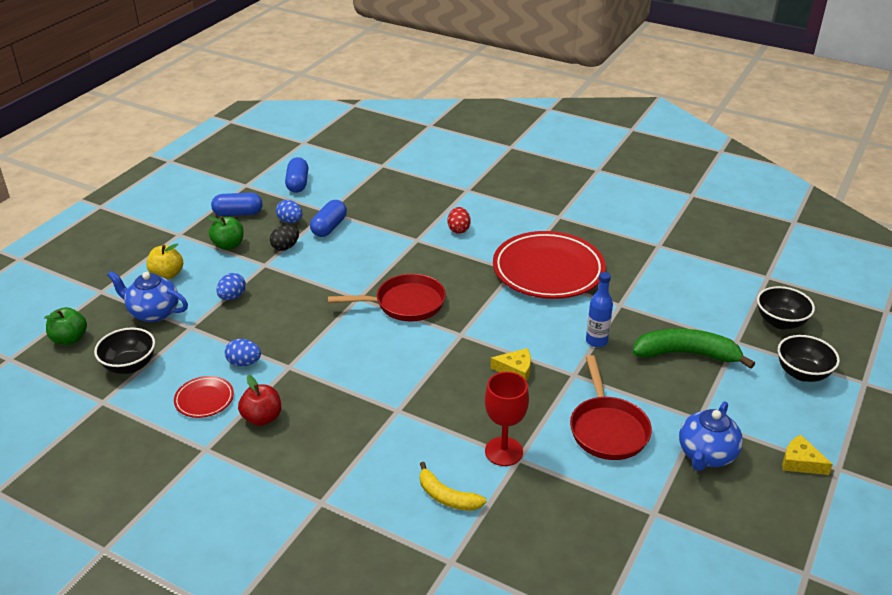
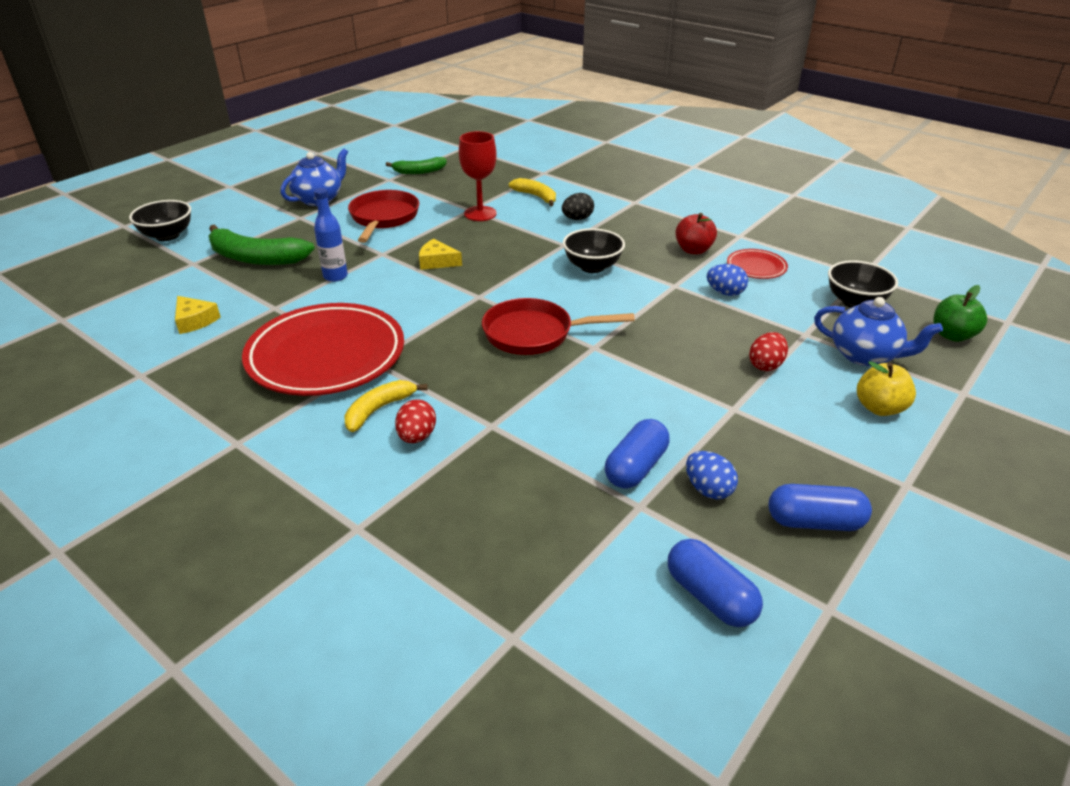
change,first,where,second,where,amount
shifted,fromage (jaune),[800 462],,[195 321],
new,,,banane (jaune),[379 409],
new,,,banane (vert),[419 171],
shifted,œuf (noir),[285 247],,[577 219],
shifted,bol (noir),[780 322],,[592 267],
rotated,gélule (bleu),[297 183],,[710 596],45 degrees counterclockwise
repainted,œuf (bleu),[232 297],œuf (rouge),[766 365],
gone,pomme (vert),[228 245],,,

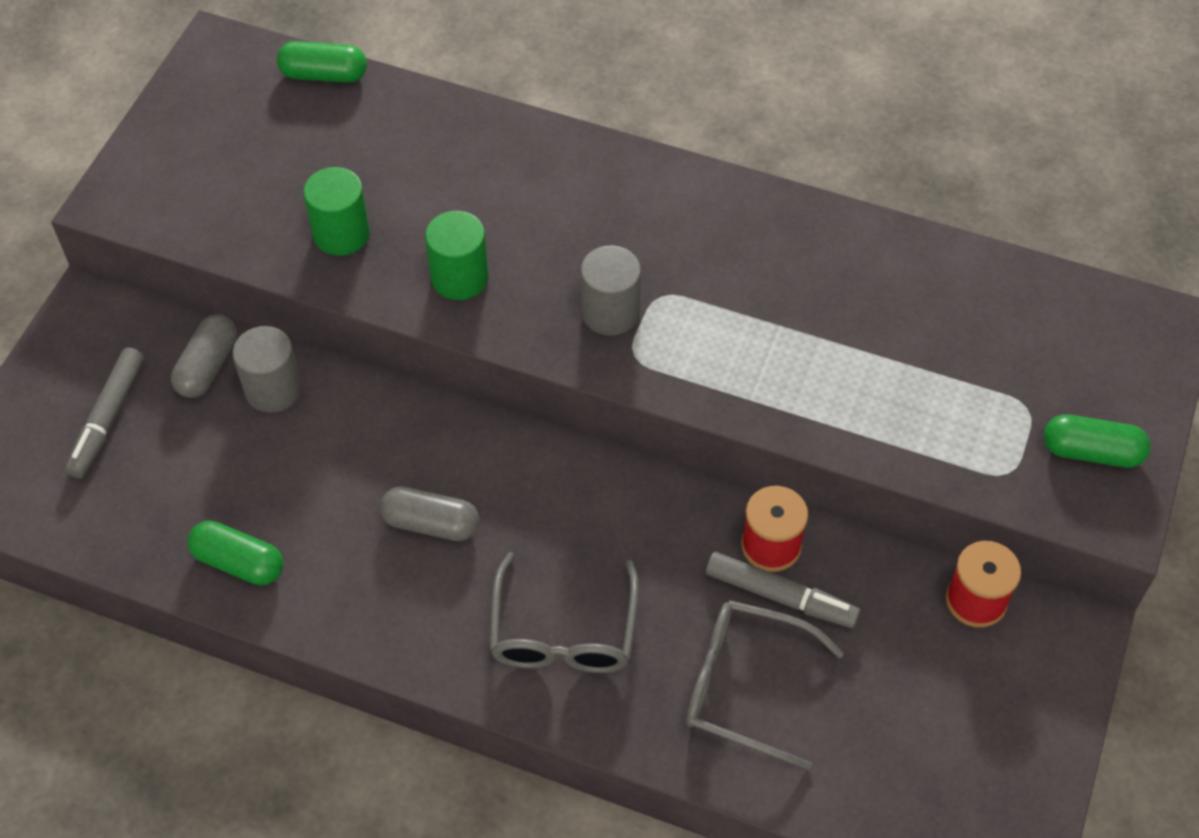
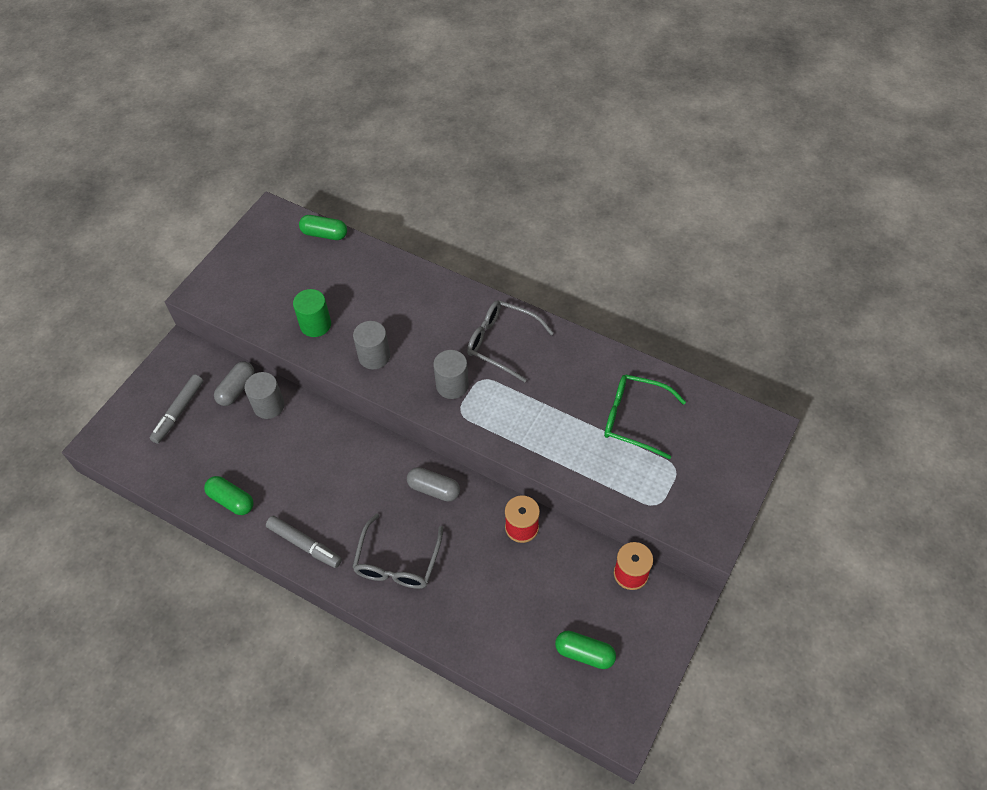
change,first,where,second,where,amount
shifted,feutre (gris),[780 596],,[304 545],
repainted,cylindre (vert),[459 277],cylindre (gris),[374 356],
shifted,gélule (gris),[431 523],,[434 489],
shifted,lunettes (gris),[744 686],,[501 343],
shifted,gélule (vert),[1091 452],,[584 653],
new,,,lunettes (vert),[634 419],

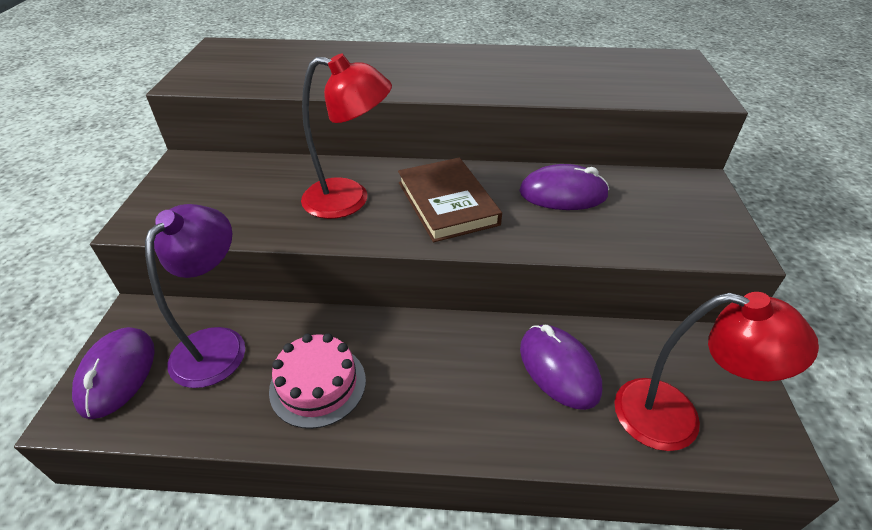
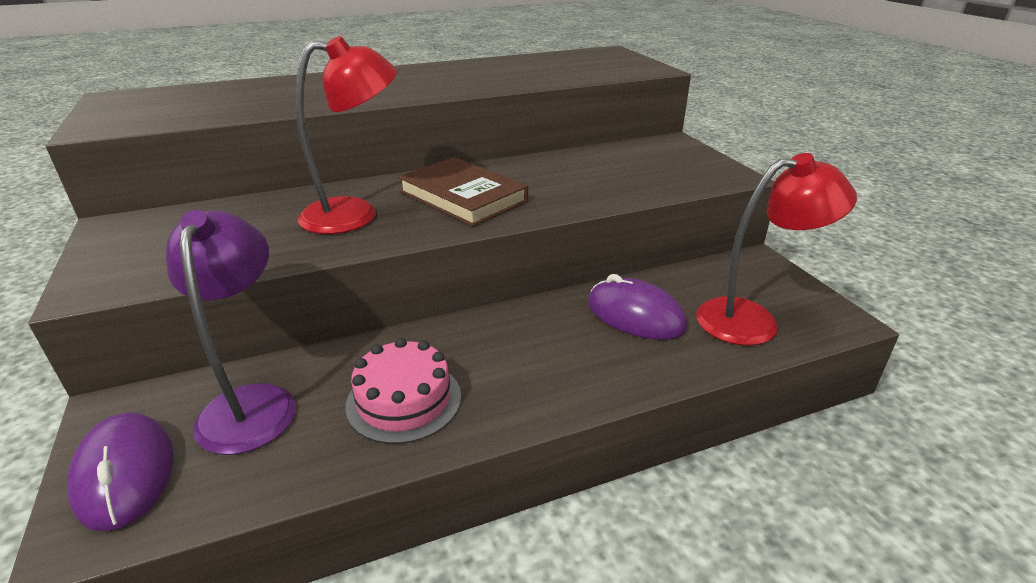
change,first,where,second,where,amount
gone,souris (violet),[563 194],,,

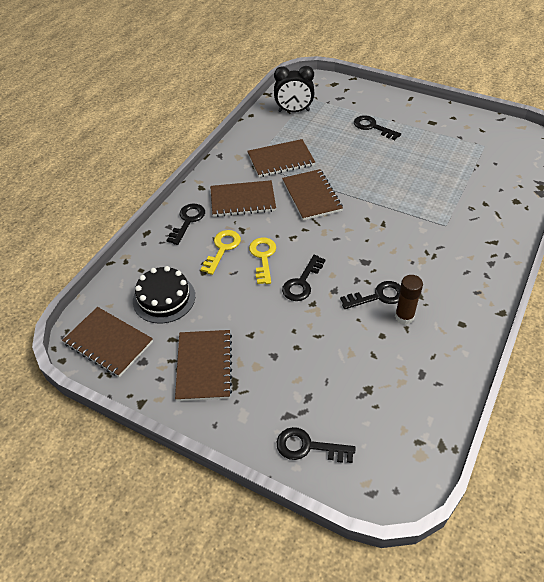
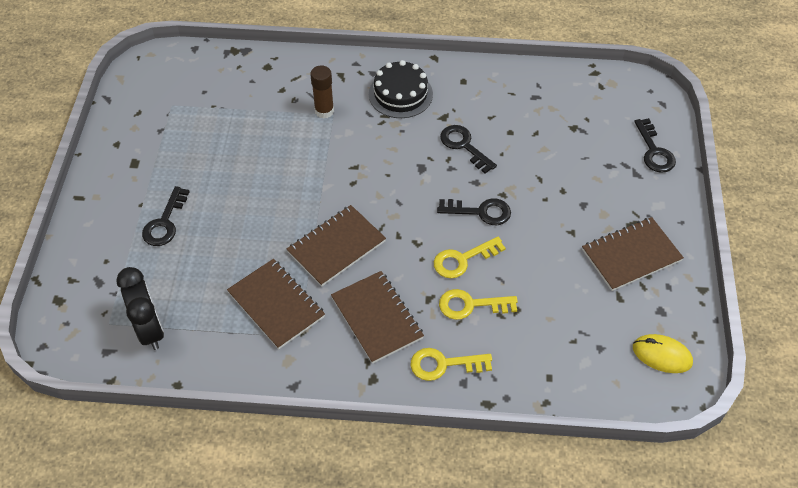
change,first,where,second,where,amount
shifted,bâton de colle (marron),[404 317],,[324 111],
shifted,gâteau (noir),[164 298],,[400 94],
repainted,clé (noir),[188 221],clé (jaune),[443 364],
swapped,carnet (marron),[108 343],souris (jaune),[662 355],

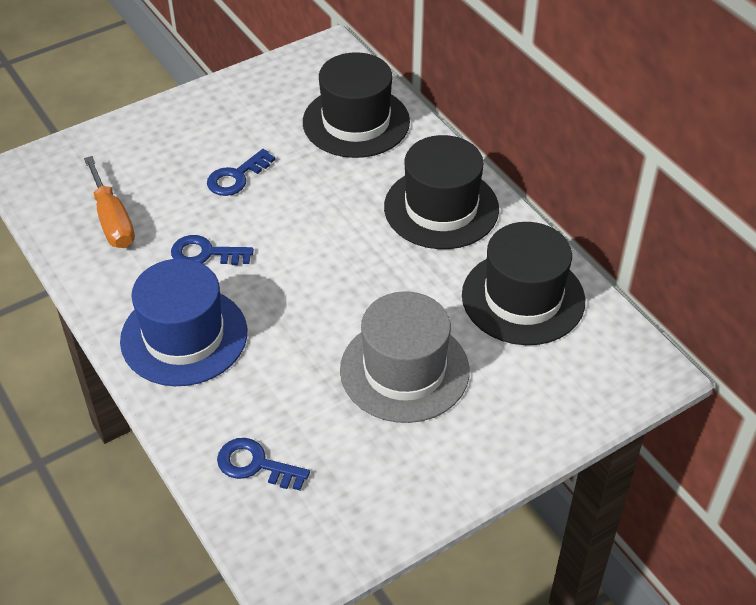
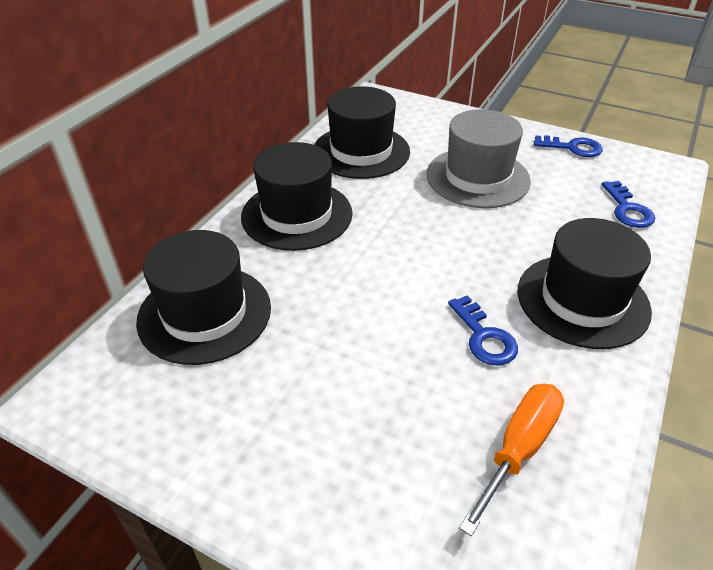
change,first,where,second,where,amount
repainted,chapeau (bleu),[184 336],chapeau (noir),[582 300],
shifted,clé (bleu),[236 177],,[572 148],

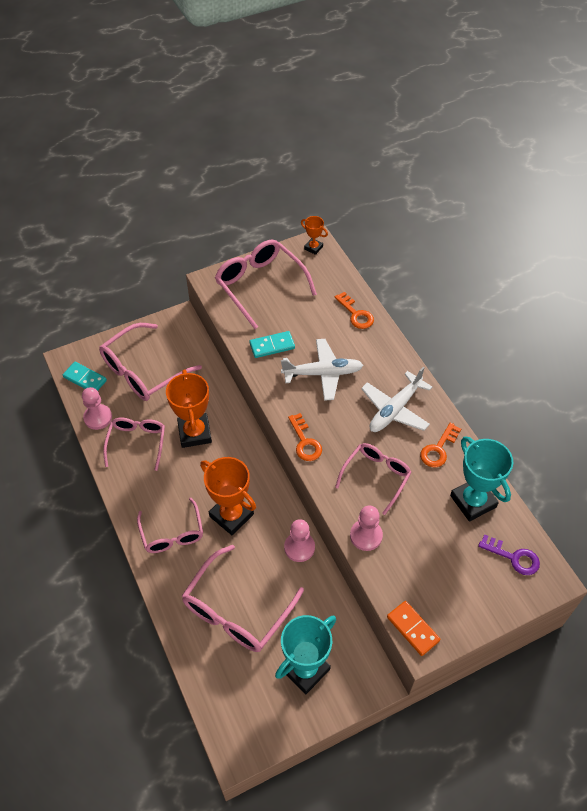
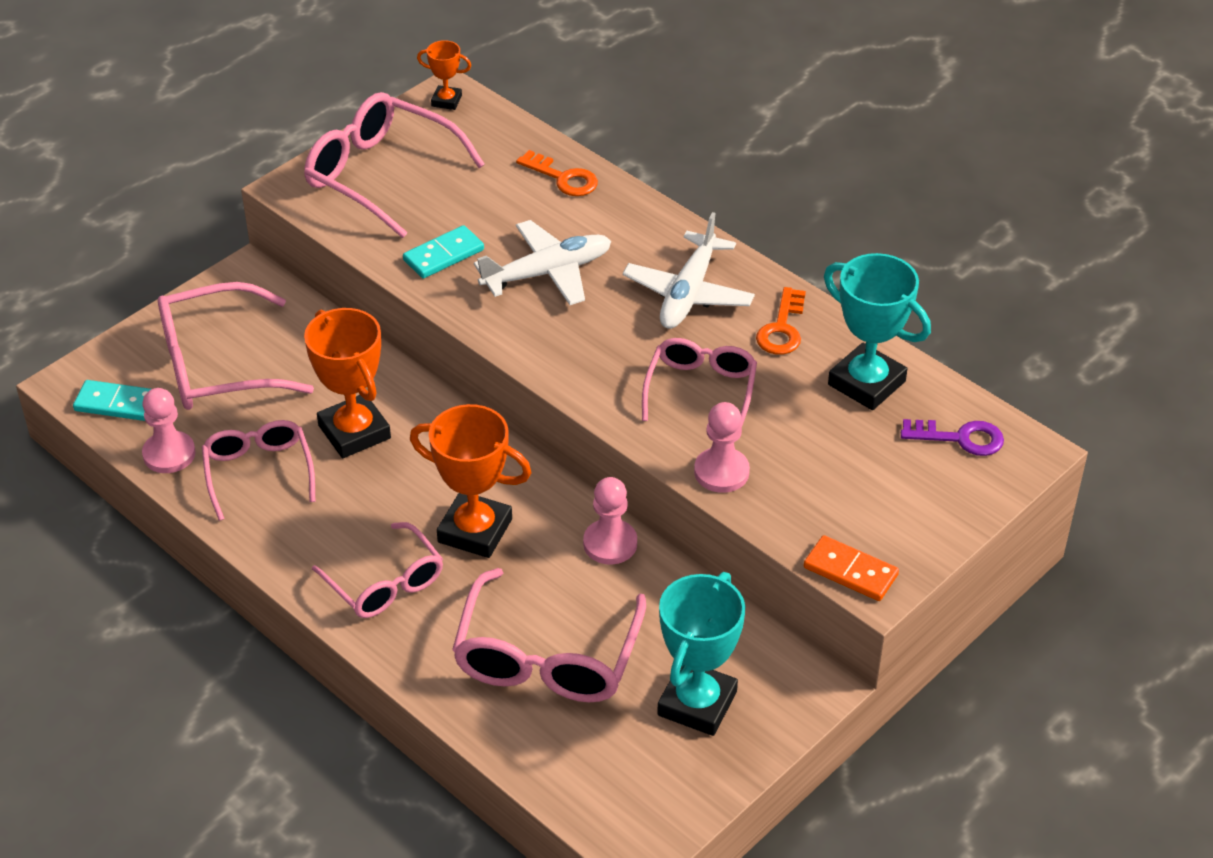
change,first,where,second,where,amount
rotated,lunettes (rose),[144 370],,[219 365],45 degrees clockwise
gone,clé (orange),[305 442],,,

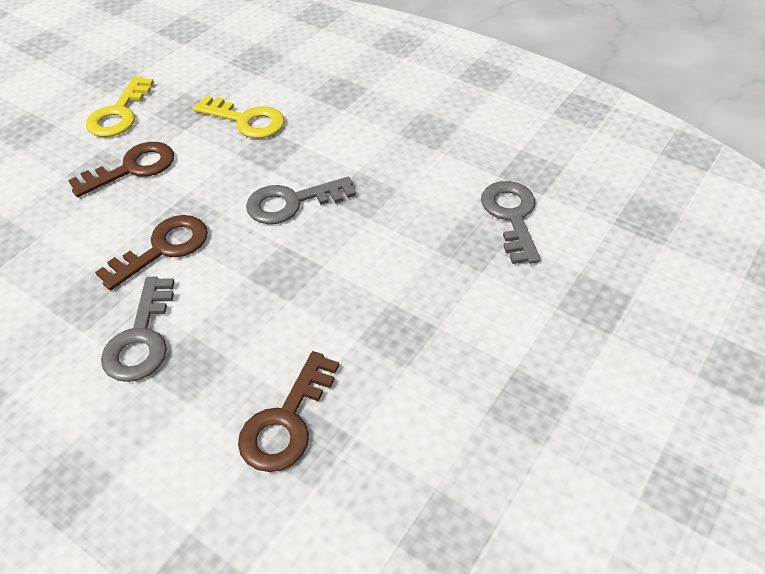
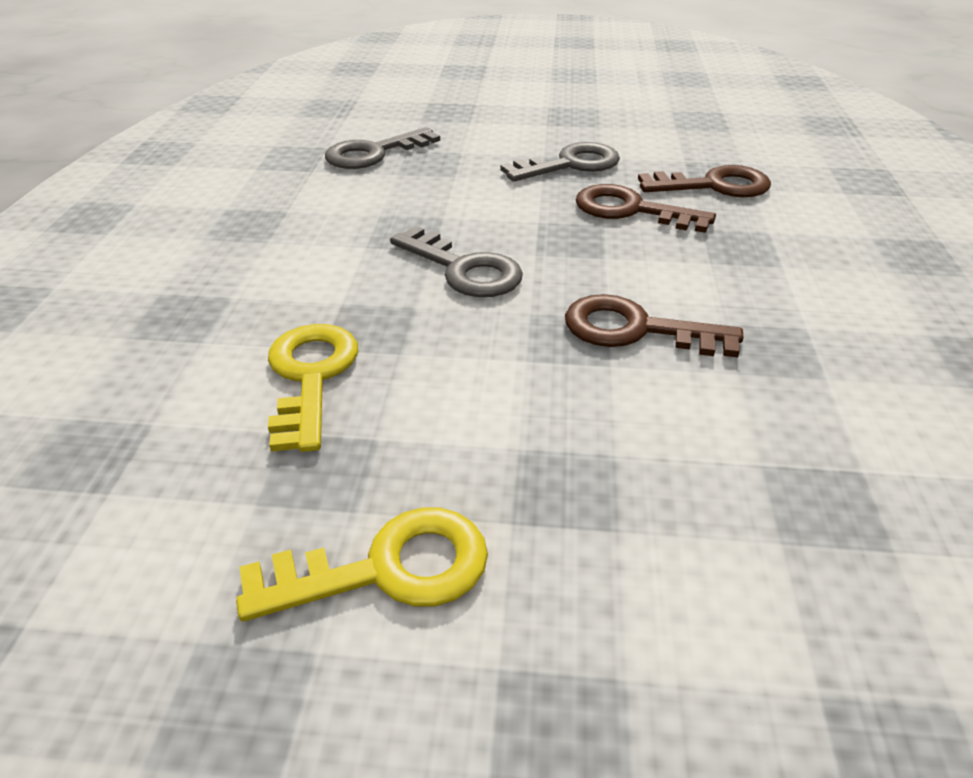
change,first,where,second,where,amount
shifted,clé (gris),[141 338],,[570 164],
shifted,clé (marron),[132 168],,[631 210],

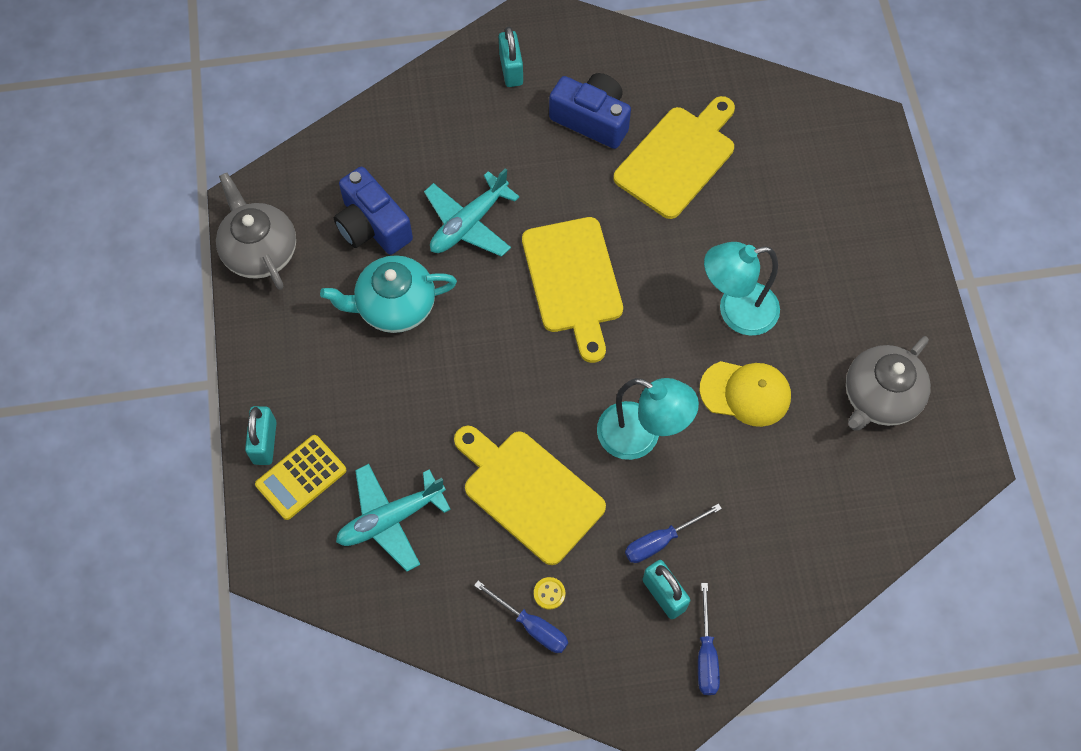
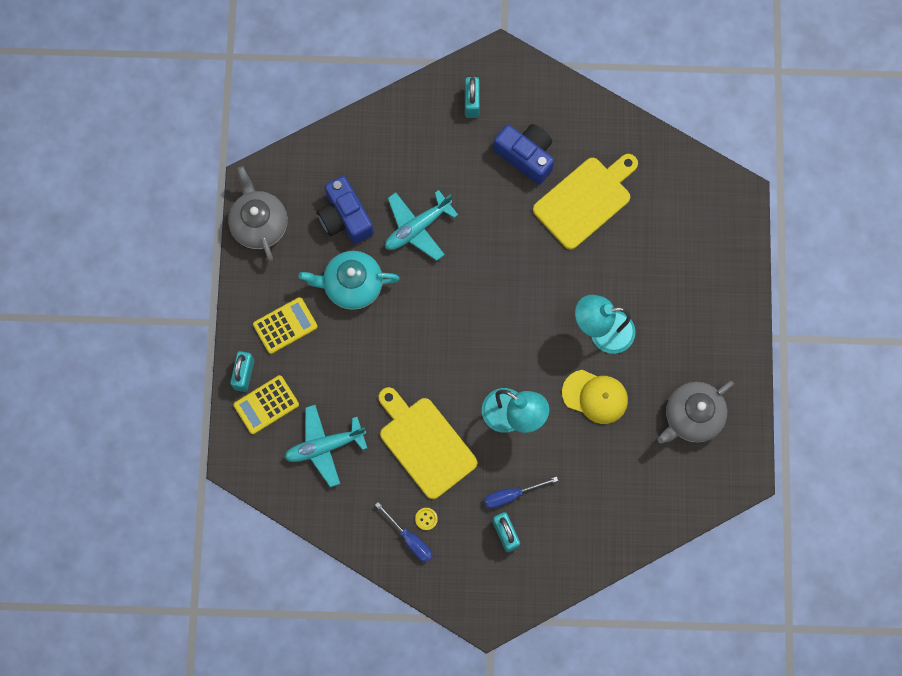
change,first,where,second,where,amount
new,,,calculatrice (jaune),[285 325],
gone,planche à découper (jaune),[573 281],,,
gone,tournevis (bleu),[706 654],,,

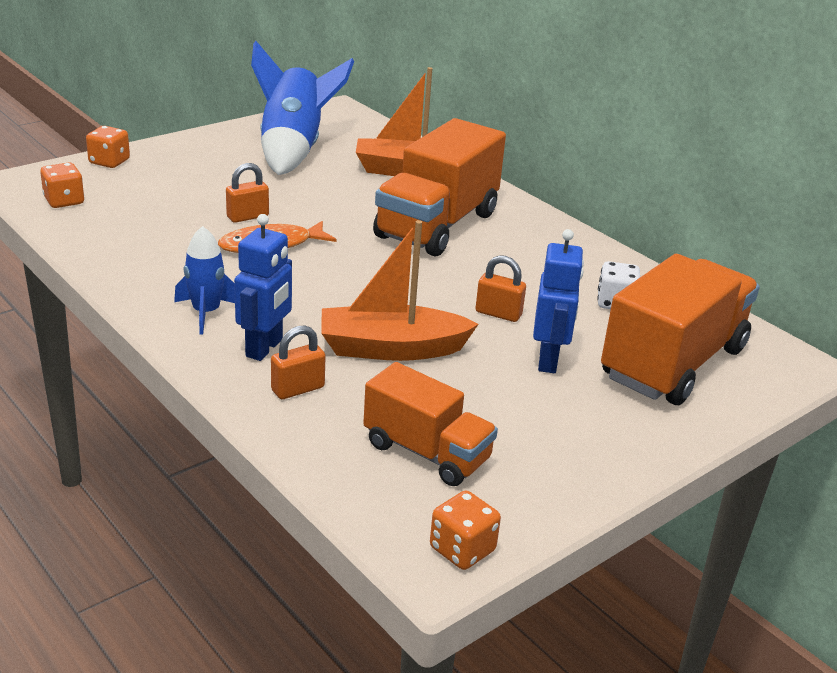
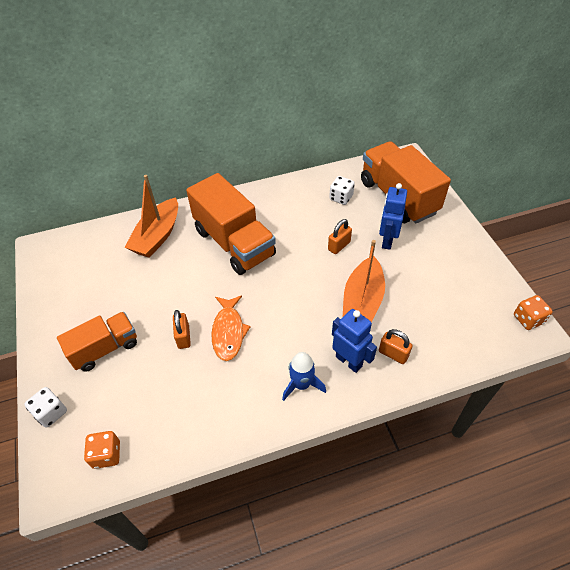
change,first,where,second,where,amount
repainted,dé (orange),[109 162],dé (blanc),[51 412],
shifted,camion (orange),[426 452],,[105 349],
rotated,robot (bleu),[548 360],,[387 240],105 degrees counterclockwise
rotated,cadenas (orange),[298 389],,[393 354],45 degrees counterclockwise
gone,fusée (bleu),[293 149],,,

